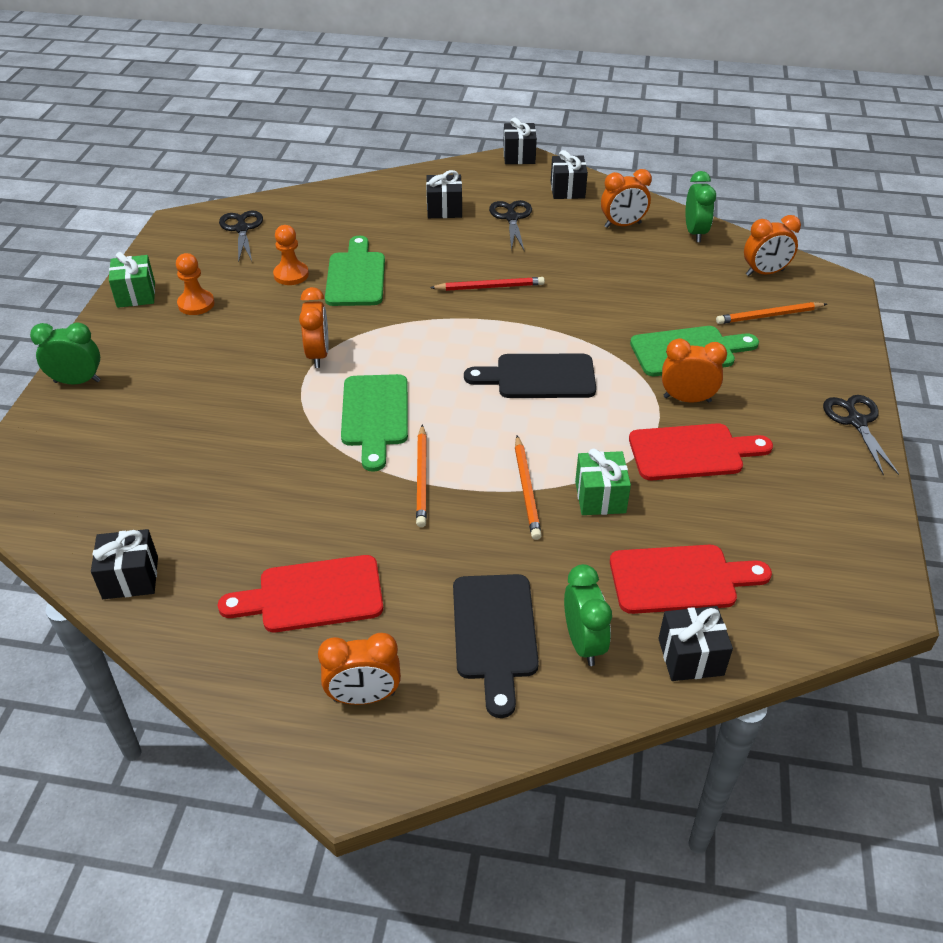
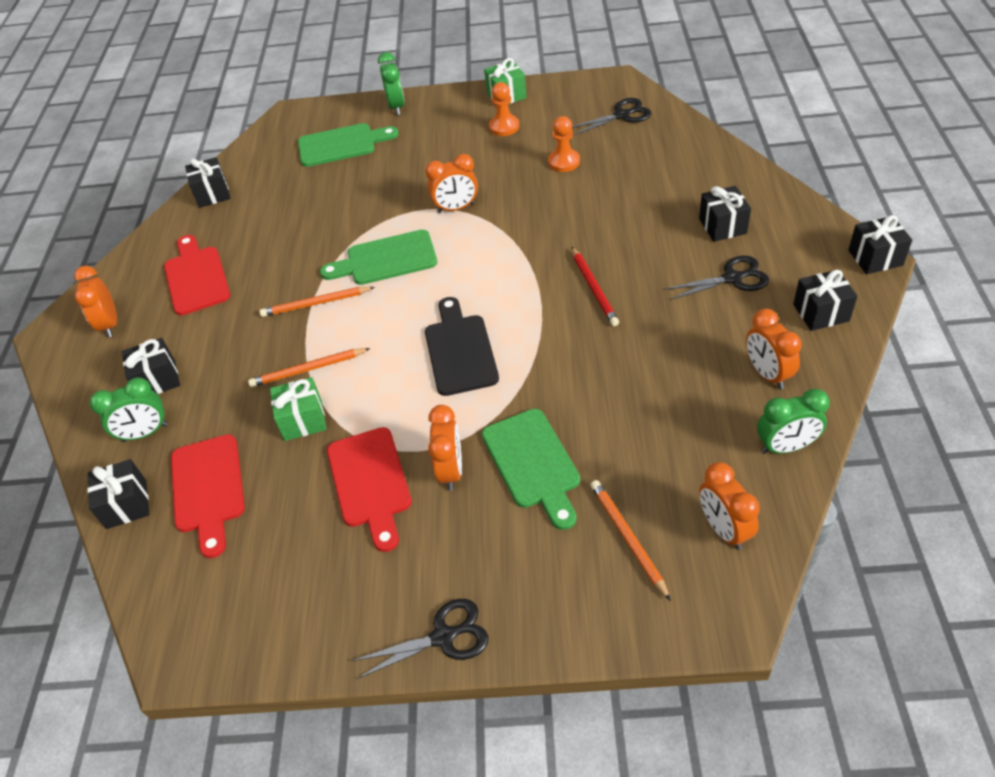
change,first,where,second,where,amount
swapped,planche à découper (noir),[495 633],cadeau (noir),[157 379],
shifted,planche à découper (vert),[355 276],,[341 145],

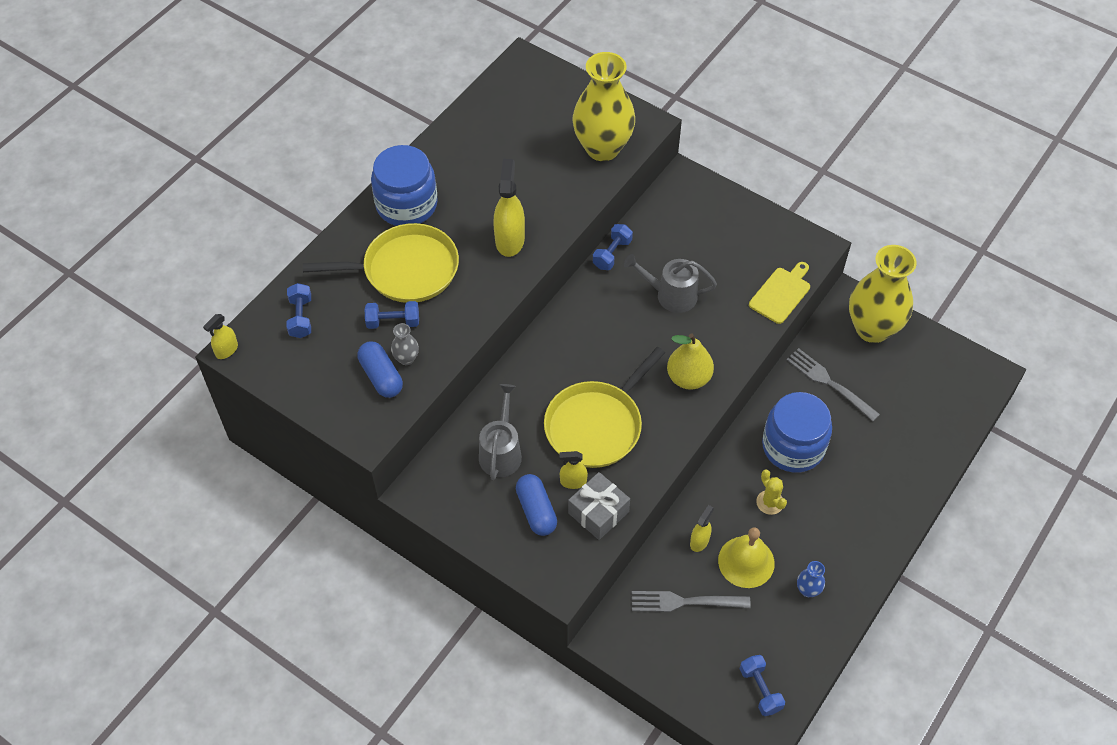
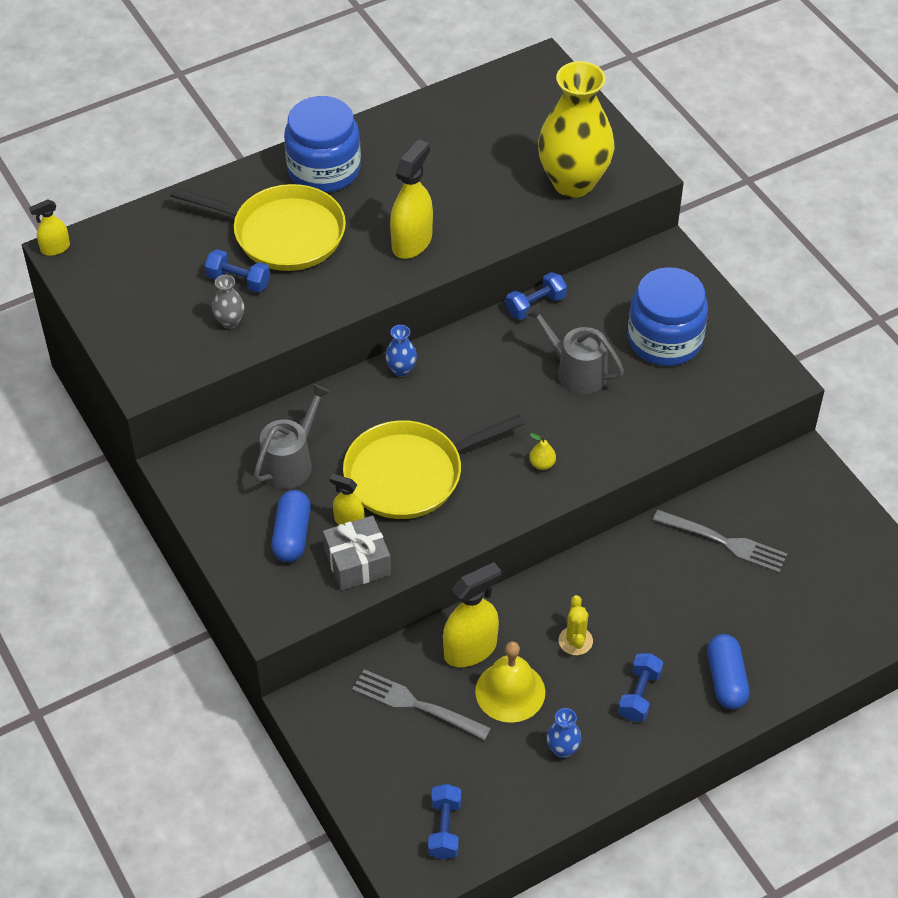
change,first,where,second,where,amount
new,,,vase (bleu),[401 370],
scaled,vaporisateur (jaune),[699 541],,[470 649],x1.81
scaled,poire (jaune),[688 378],,[542 464],x0.47
shifted,haltère (bleu),[301 317],,[639 695],
shifted,bocal (bleu),[793 446],,[665 340],
rotated,fourchette (gris),[829 383],,[724 542],135 degrees clockwise
shifted,gélule (bleu),[381 376],,[726 680],
gone,planche à découper (jaune),[781 293],,,
gone,vase (jaune),[872 329],,,

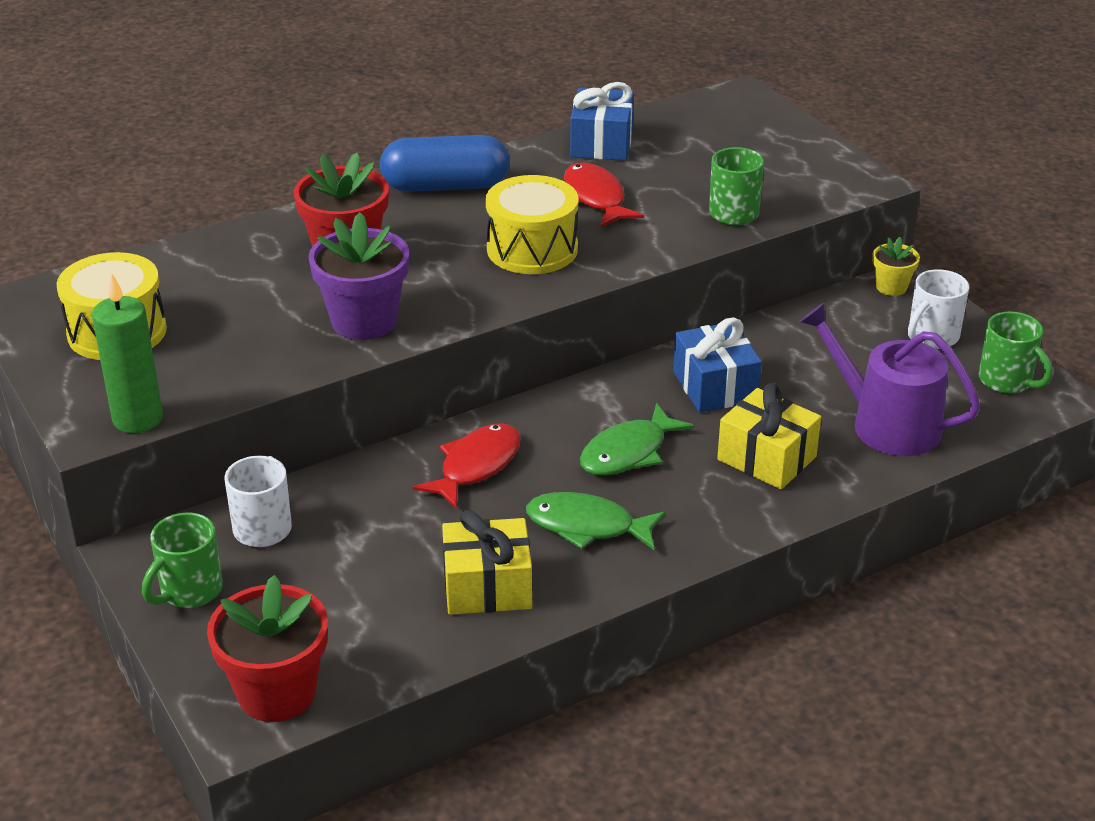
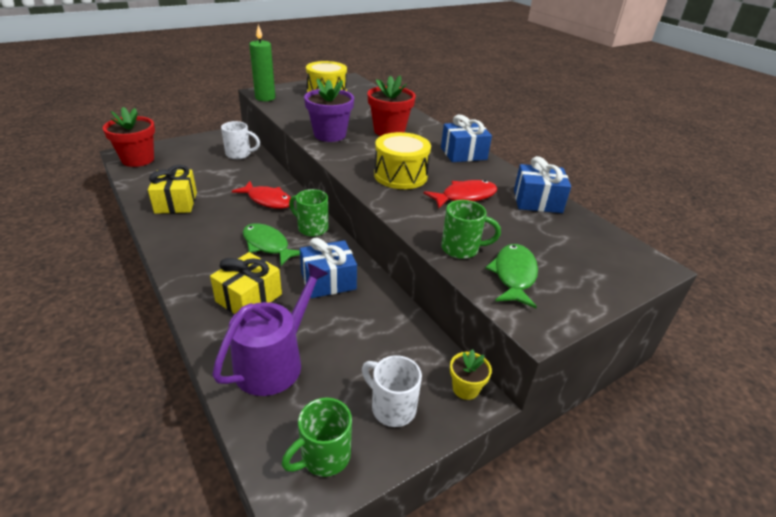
change,first,where,second,where,amount
shifted,tasse (vert),[189 591],,[312 228],
swapped,gélule (bleu),[446 186],cadeau (bleu),[463 153],
shifted,poisson (vert),[587 526],,[513 275],

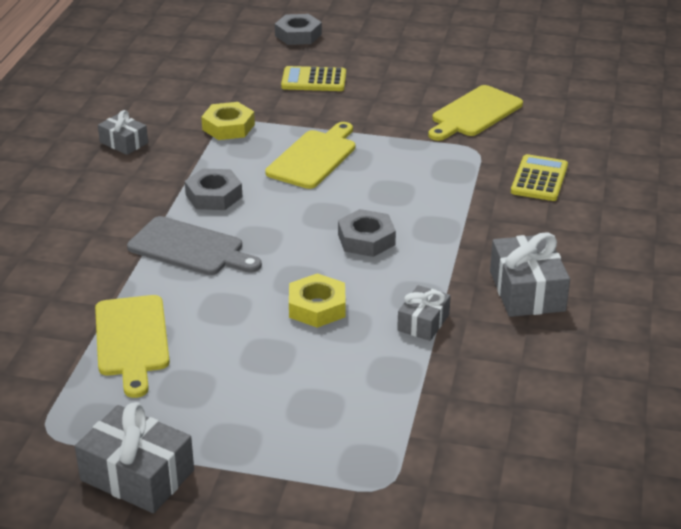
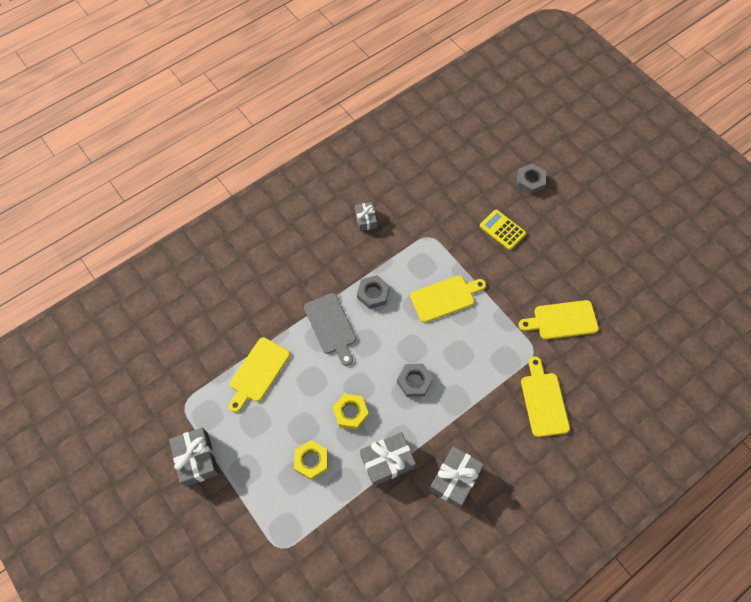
change,first,where,second,where,amount
shifted,écrou (jaune),[228 127],,[311 460],
scaled,cadeau (gris),[423 322],,[387 461],x1.66
swapped,calculatrice (jaune),[539 179],planche à découper (jaune),[543 401],

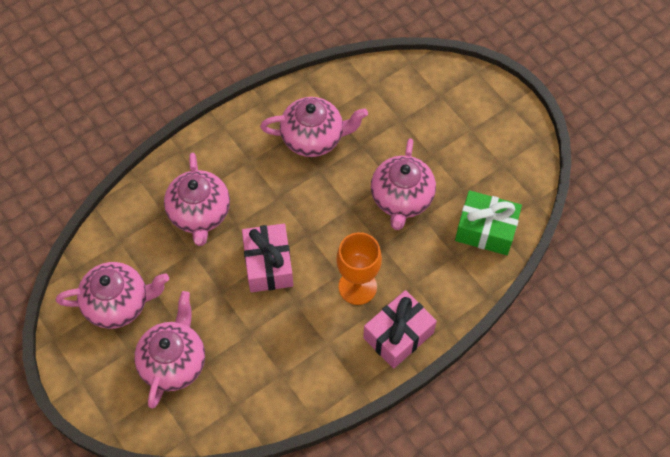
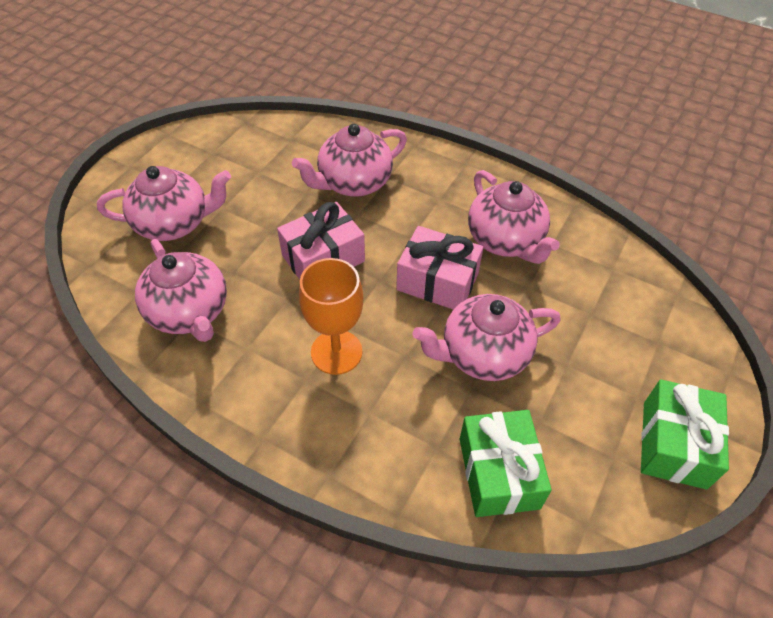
change,first,where,second,where,amount
shifted,théière (rose),[118 303],,[190 313],
shifted,cadeau (rose),[398 335],,[437 281],
new,,,cadeau (vert),[674 444],

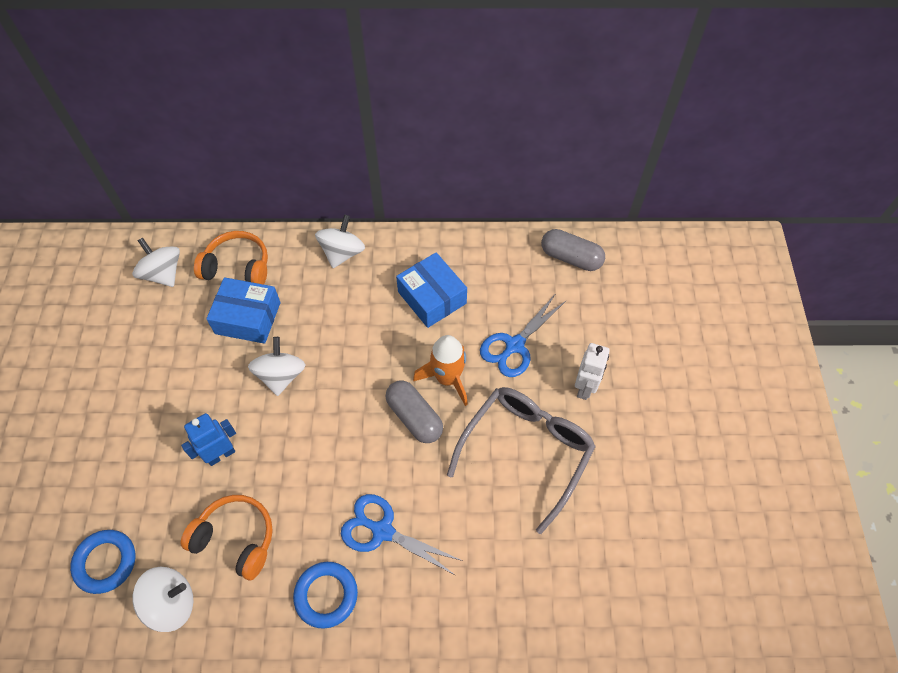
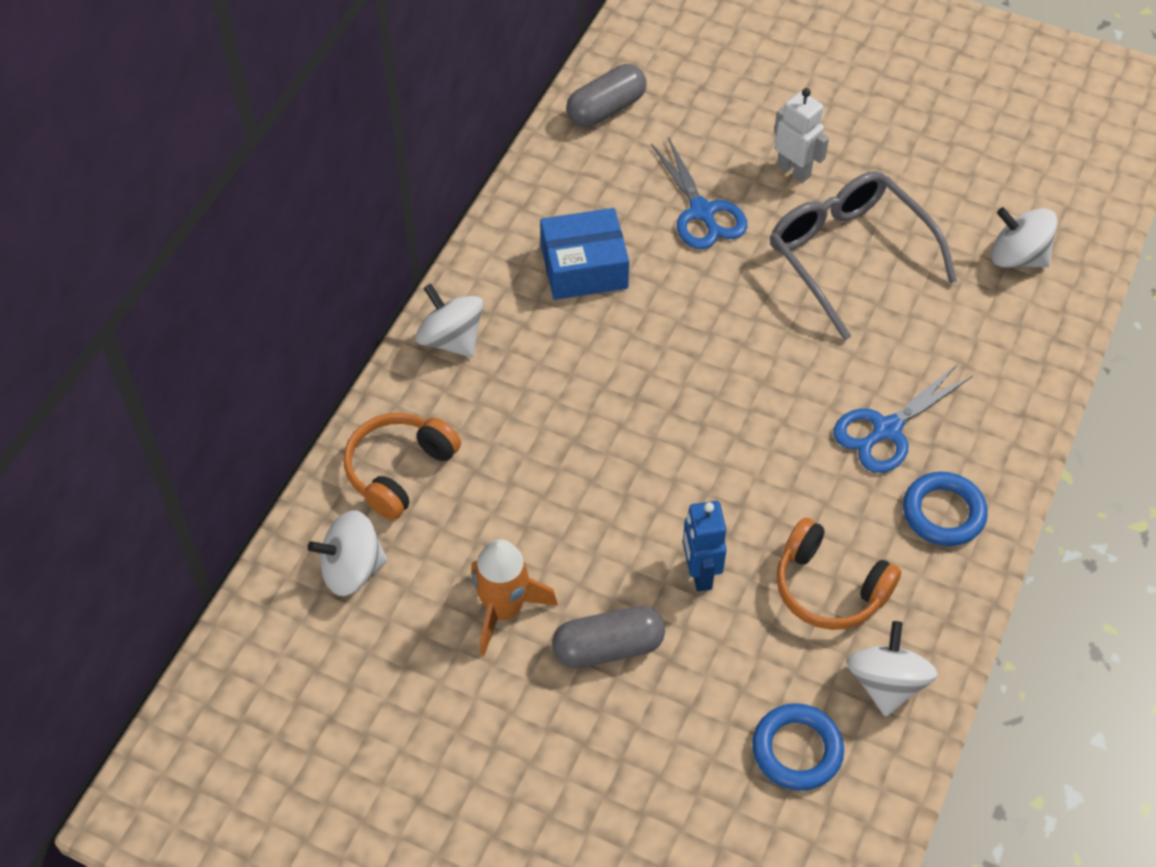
change,first,where,second,where,amount
shifted,fusée (orange),[447 378],,[504 610],
shifted,gélule (gris),[414 417],,[608 648],
rotated,casque audio (orange),[236 538],,[829 588],105 degrees counterclockwise
shifted,toupie (blanc),[281 375],,[1017 257],
gone,boîte (bleu),[248 318],,,

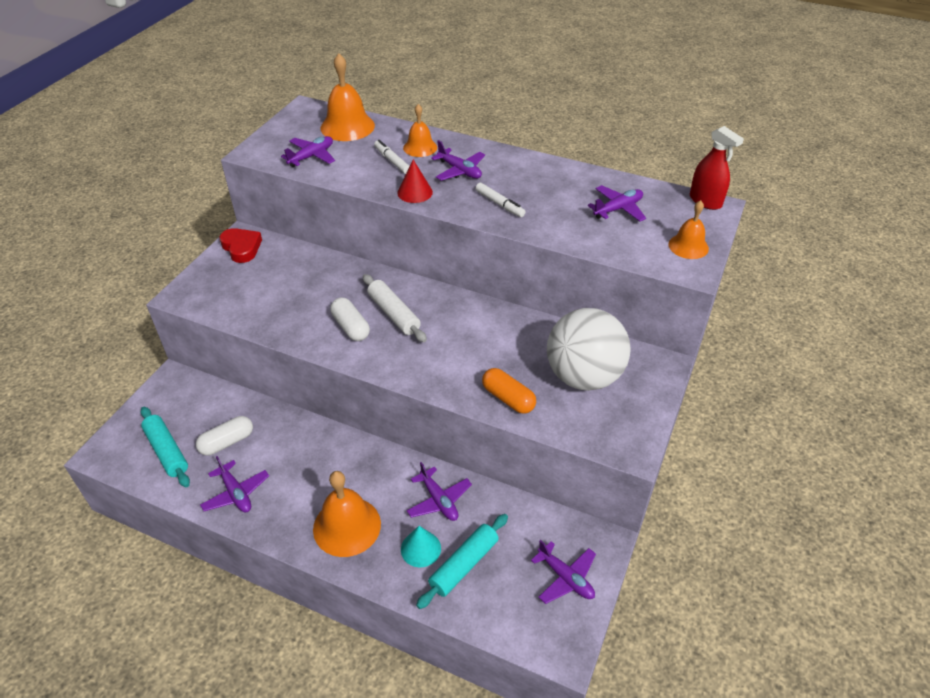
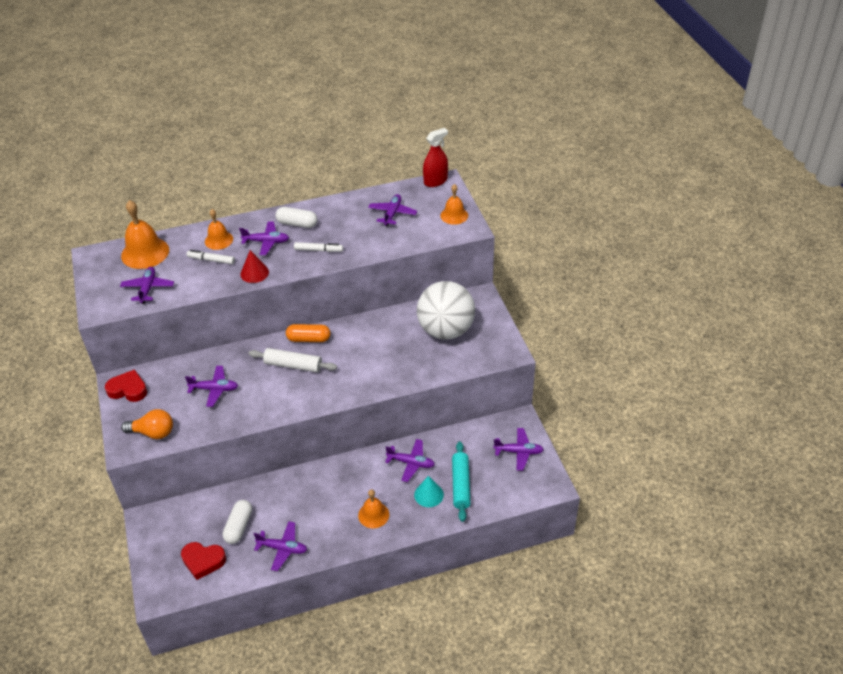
change,first,where,second,where,amount
new,,,ampoule (orange),[153 432],
swapped,rouleau à pâtisserie (turquoise),[167 451],cœur (rouge),[203 561],
new,,,avion (violet),[214 389],
shifted,gélule (blanc),[351 327],,[297 224],
shifted,gélule (orange),[508 398],,[309 339],
scaled,cloche (orange),[347 526],,[373 515],x0.61
rotated,vaporisateur (rouge),[705 201],,[435 181],45 degrees counterclockwise

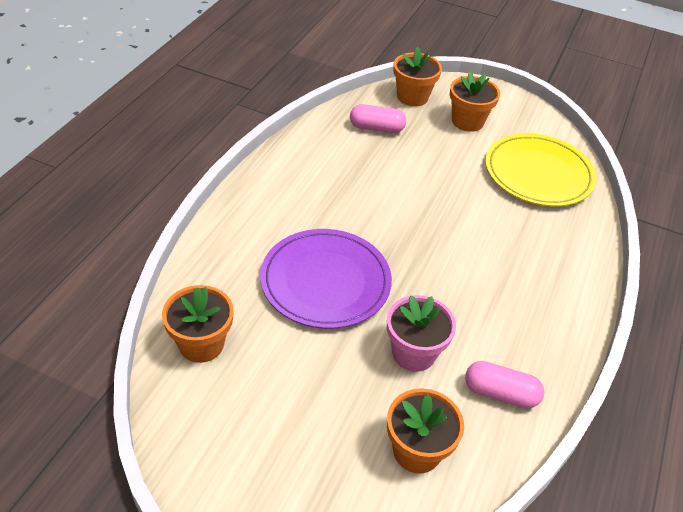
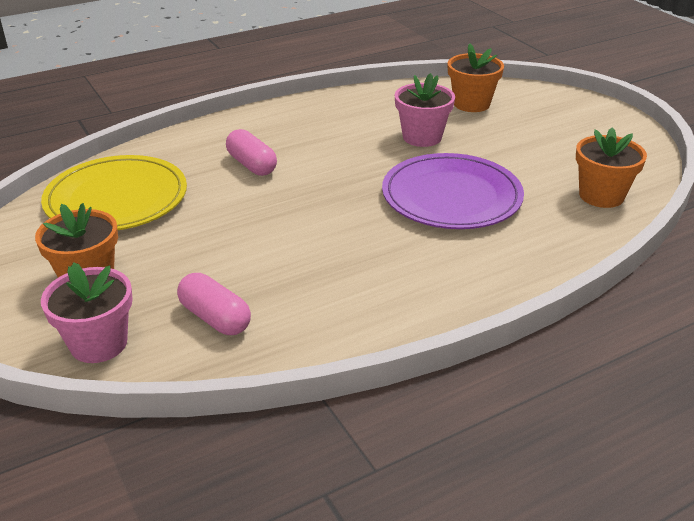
change,first,where,second,where,amount
repainted,pot de fleurs (orange),[412 97],pot de fleurs (rose),[99 343],
shifted,gélule (rose),[500 393],,[252 165],

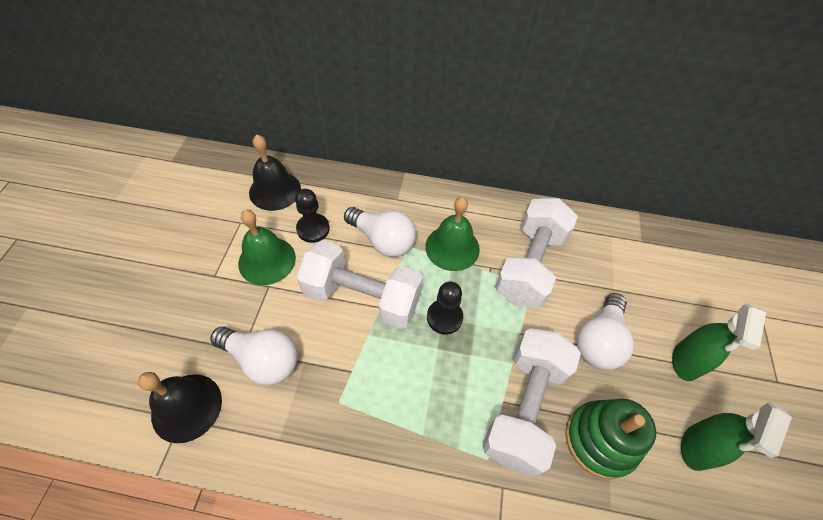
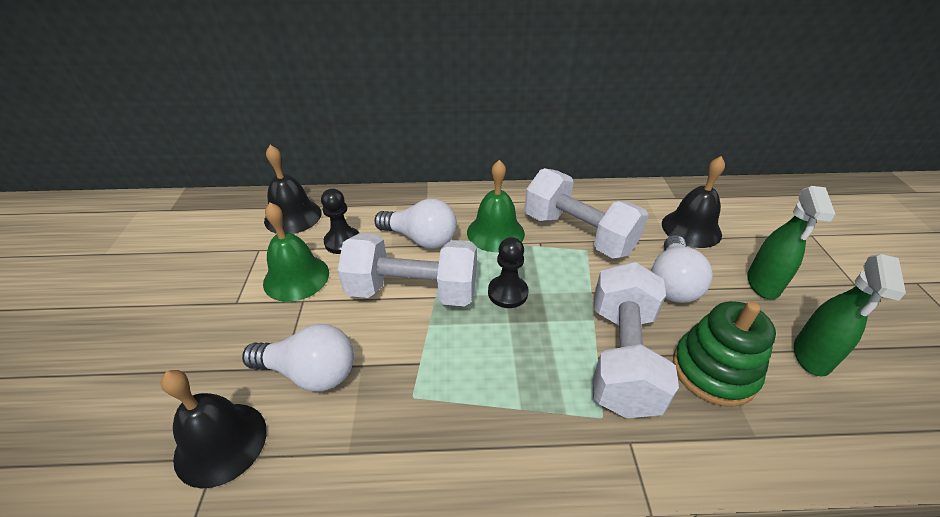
change,first,where,second,where,amount
rotated,haltère (blanc),[530 265],,[578 234],60 degrees counterclockwise
new,,,cloche (noir),[691 229],

